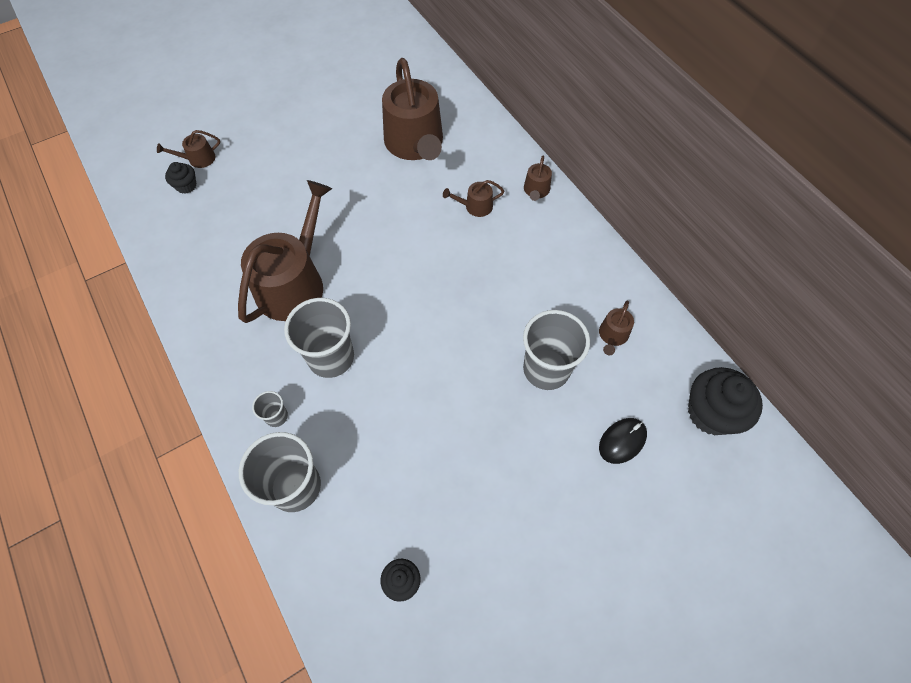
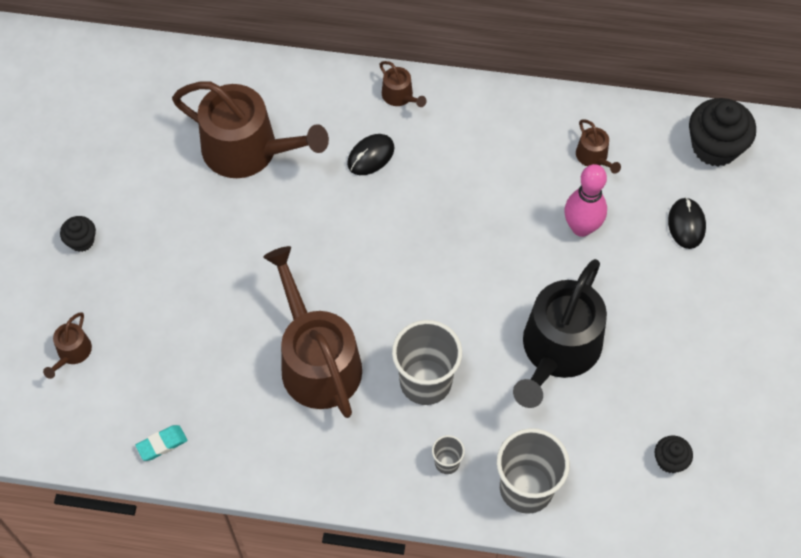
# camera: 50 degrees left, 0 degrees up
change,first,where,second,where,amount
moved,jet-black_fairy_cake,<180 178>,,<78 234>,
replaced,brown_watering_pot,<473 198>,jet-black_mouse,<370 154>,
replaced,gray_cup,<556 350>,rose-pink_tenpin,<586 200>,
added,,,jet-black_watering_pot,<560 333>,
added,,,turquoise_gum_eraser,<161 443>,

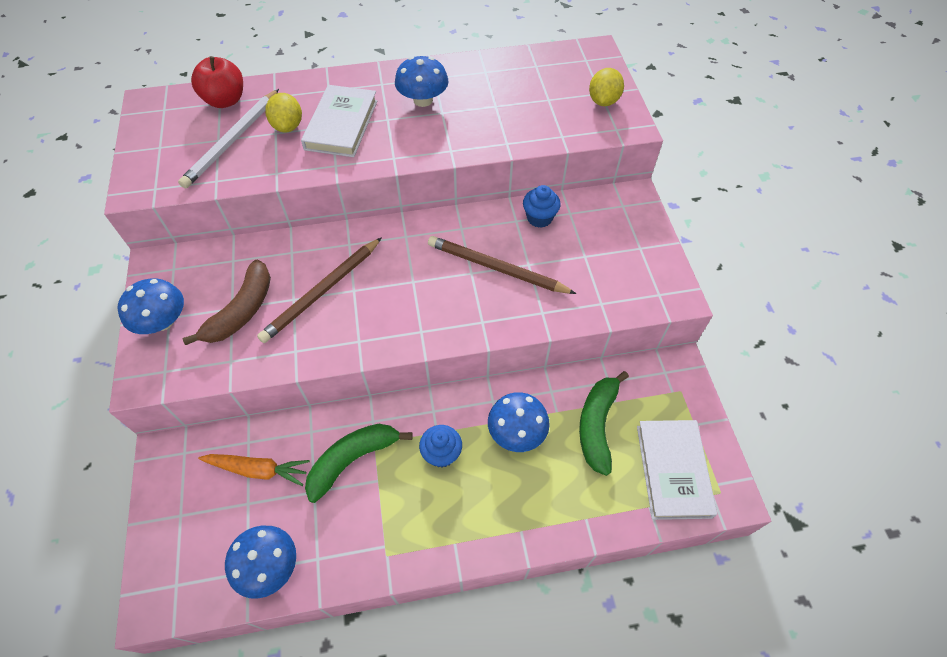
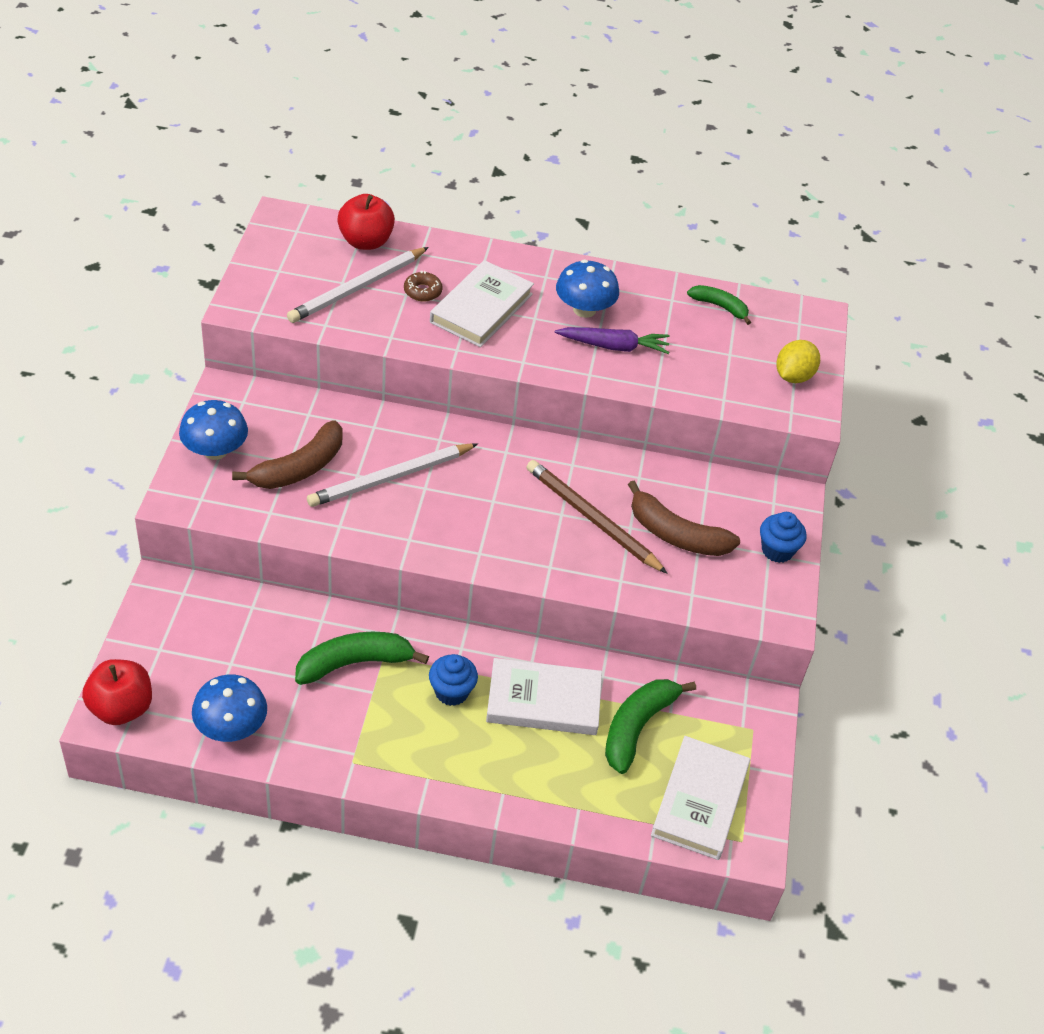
# camera: 15 degrees right, 10 degrees down
change,first,where,second,where,amount
replaced,bright_yellow_toy_lemon,<283 112>,brown_doughnut,<423 286>,
moved,royal_blue_fairy_cake,<542 206>,,<783 537>,
recoloured,brown_pencil,<319 290>,white_pencil,<392 475>,
replaced,royal_blue_toadstool,<519 422>,white_hardcover,<544 696>,
removed,bright_orange_root_vegetable,<254 470>,,,
added,,,leaf-green_banana_fruit,<719 305>,
added,,,violet_root_vegetable,<612 340>,
added,,,brown_banana_fruit,<684 518>,
added,,,crimson_apple_fruit,<117 692>,

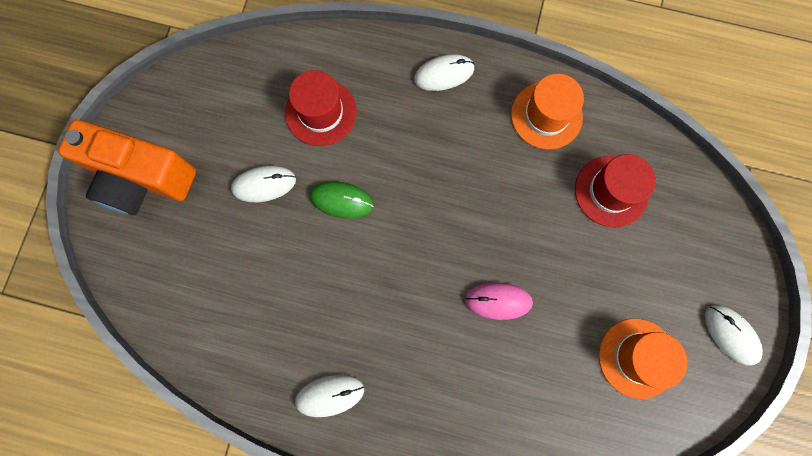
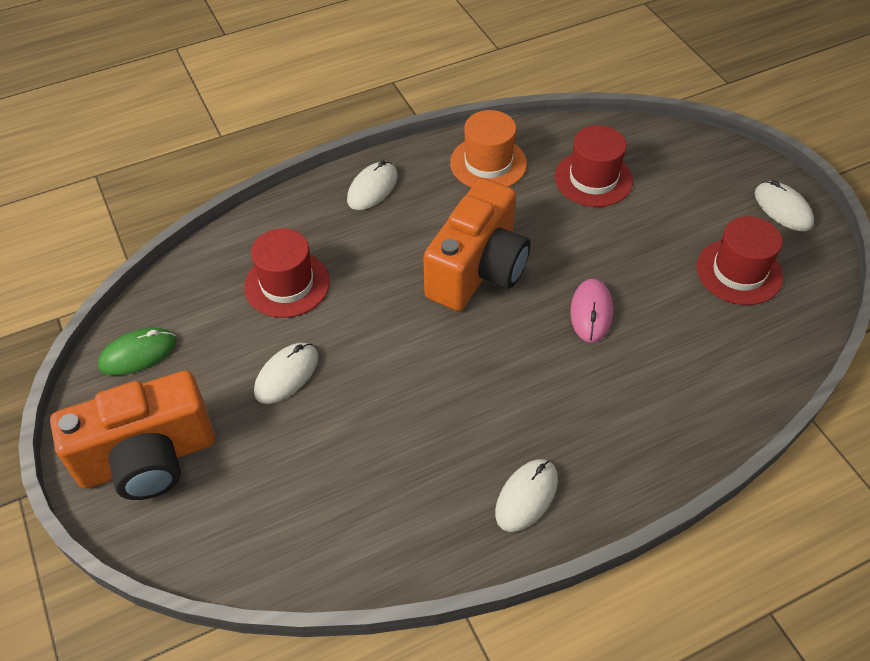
# camera: 40 degrees left, 25 degrees down
change,first,where,second,where,amount
moved,leaf-green_mouse,<341 200>,,<137 351>,
turned,rose-pink_mouse,<499 301>,,<591 311>,45 degrees counterclockwise
turned,white_mouse,<734 335>,,<784 205>,45 degrees clockwise
recoloured,bright_orange_top_hat,<643 358>,crimson_top_hat,<739 260>,
added,,,bright_orange_camera,<476 244>,

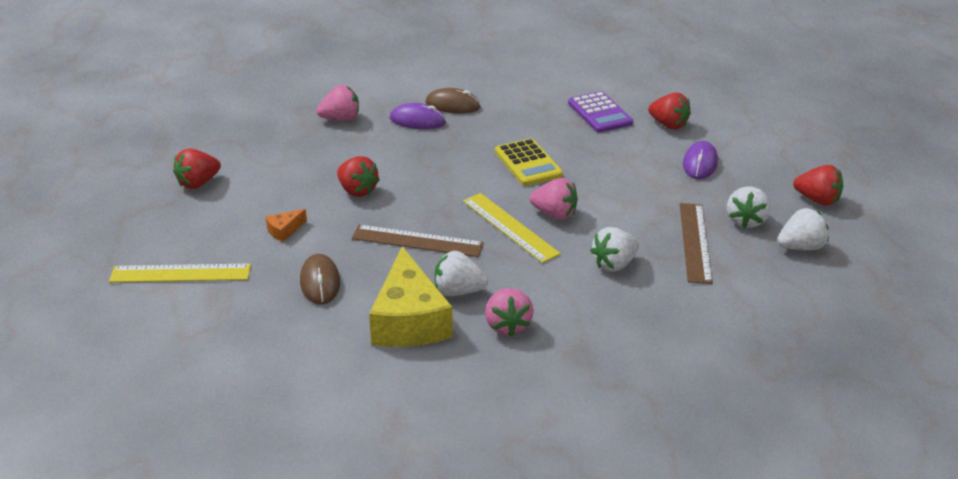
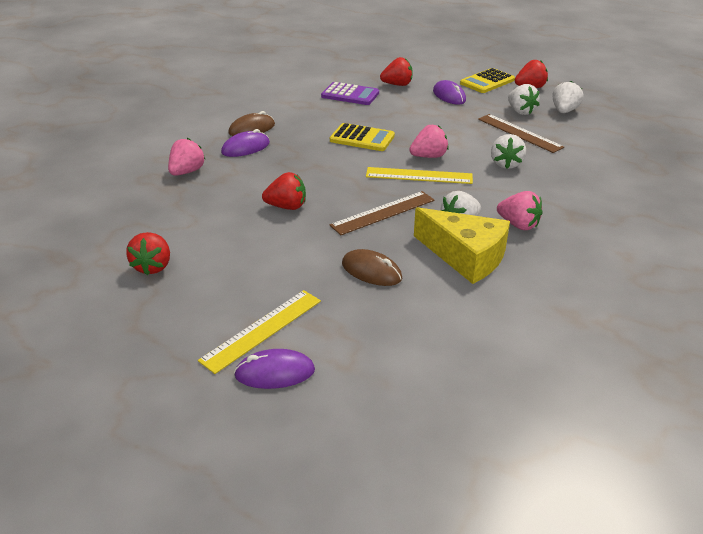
# camera: 45 degrees left, 0 degrees up
change,first,where,second,where,amount
removed,bright_orange_piece_of_cheese,<286 225>,,,
added,,,bright_yellow_adding_machine,<487 80>,
added,,,violet_mouse,<274 369>,

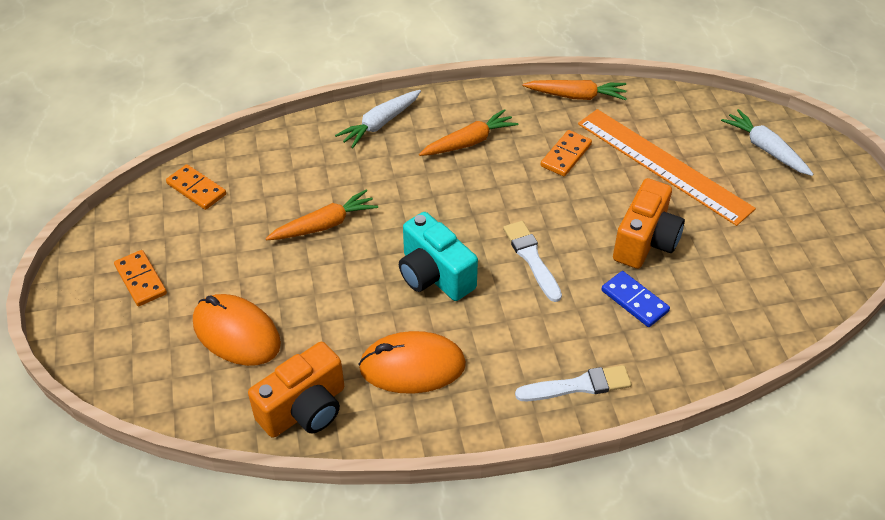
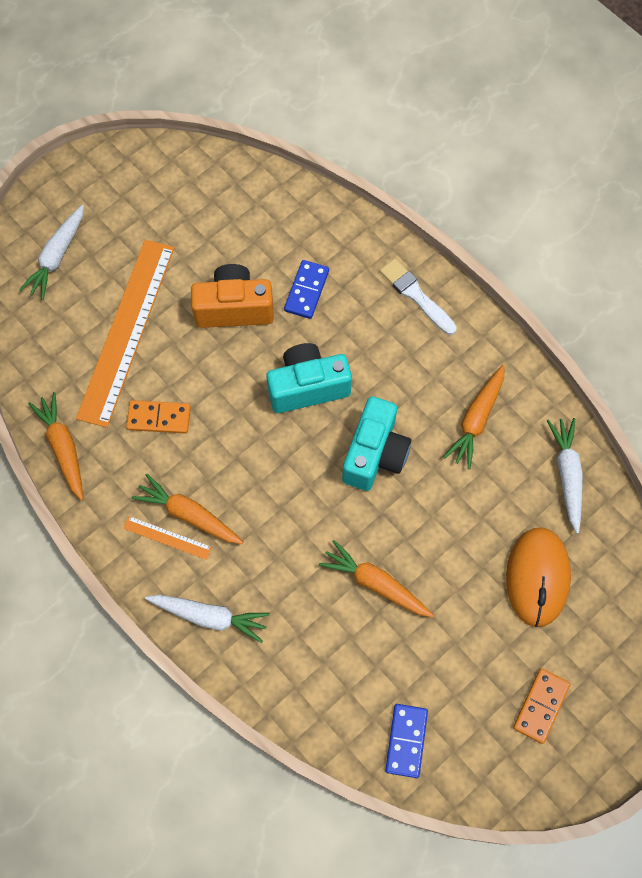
# camera: 120 degrees left, 20 degrees up
change,first,where,second,where,amount
recoloured,bright_orange_domino_piece,<196 187>,royal_blue_domino_piece,<406 741>,
replaced,white_brush,<532 261>,turquoise_camera,<309 378>,
replaced,bright_orange_mouse,<412 362>,bright_orange_root_vegetable,<474 417>,
replaced,bright_orange_camera,<296 390>,white_root_vegetable,<565 476>,
added,,,bright_orange_straightedge,<167 538>,

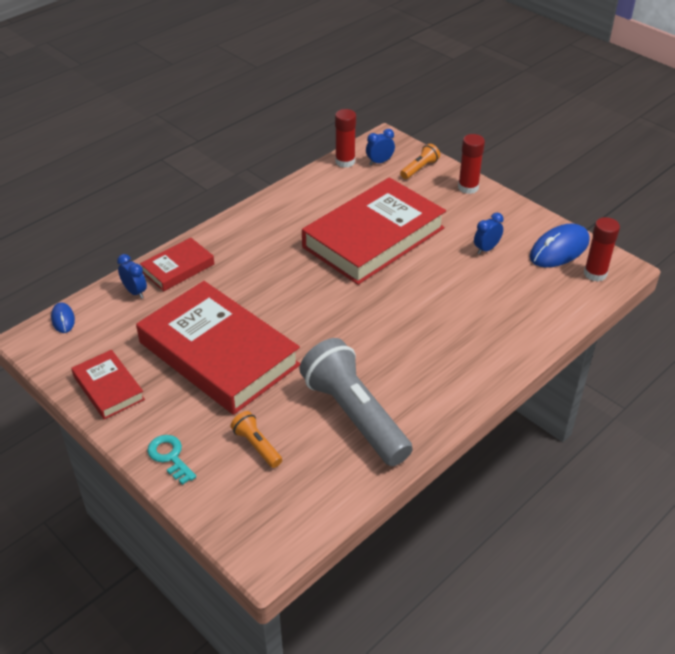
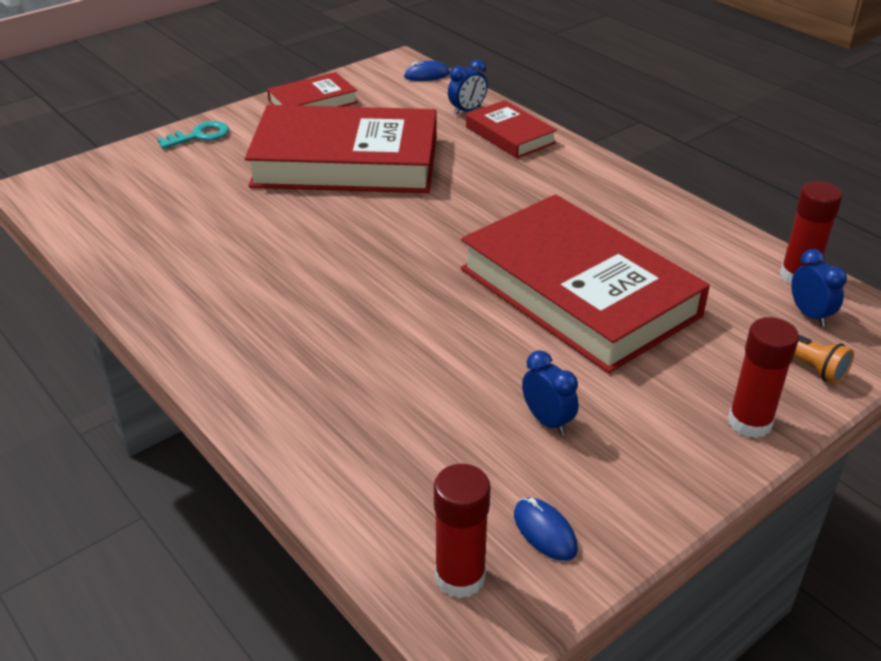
# camera: 95 degrees right, 5 degrees down
change,first,where,second,where,amount
resized,royal_blue_mouse,<560 245>,,<546 529>,x0.51
turned,crimson_hardcover,<218 348>,,<341 149>,45 degrees clockwise
removed,gray_flashlight,<356 402>,,,
removed,bright_orange_flashlight,<256 439>,,,

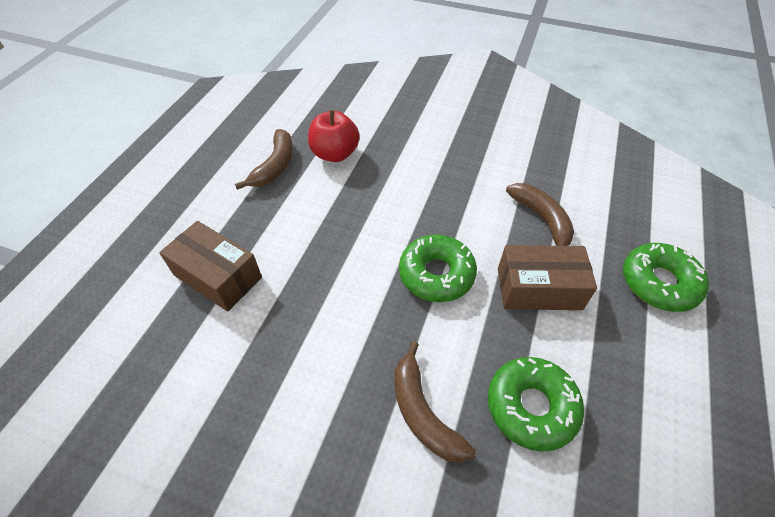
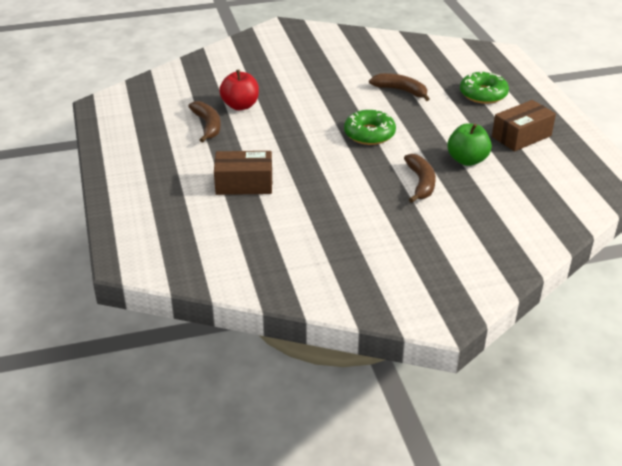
# camera: 35 degrees left, 15 degrees down
change,first,where,second,where,amount
moved,brown_parcel,<547 277>,,<524 126>,
turned,brown_banana_fruit,<435 402>,,<420 178>,120 degrees counterclockwise
replaced,leaf-green_doughnut,<536 404>,leaf-green_apple_fruit,<469 144>,

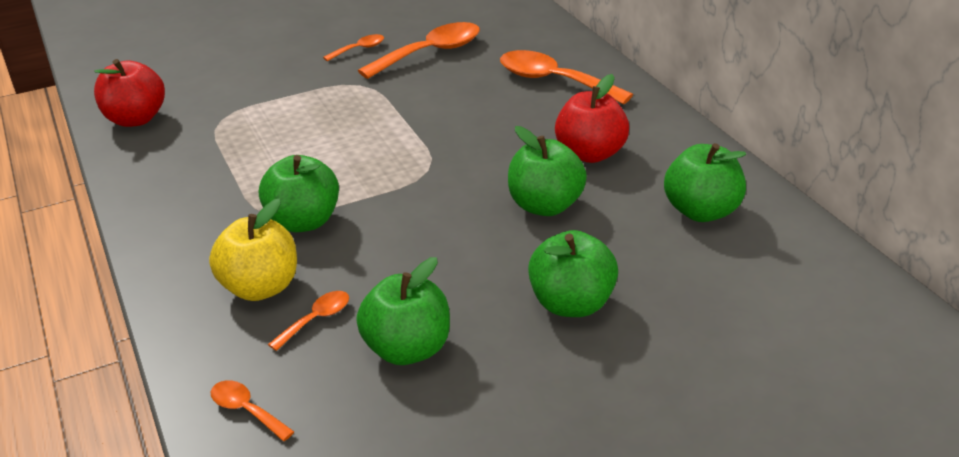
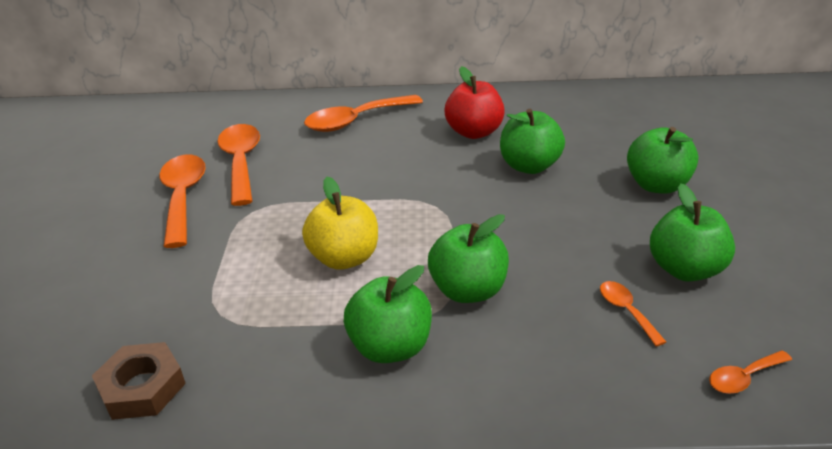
# camera: 65 degrees left, 0 degrees up
change,first,where,second,where,amount
resized,bright_orange_teaspoon,<353 47>,,<183 201>,x2.03
replaced,crimson_apple_fruit,<129 93>,brown_hex_nut,<139 381>,
moved,leaf-green_apple_fruit,<705 182>,,<388 314>,
moved,bright_yellow_apple_fruit,<253 250>,,<340 223>,

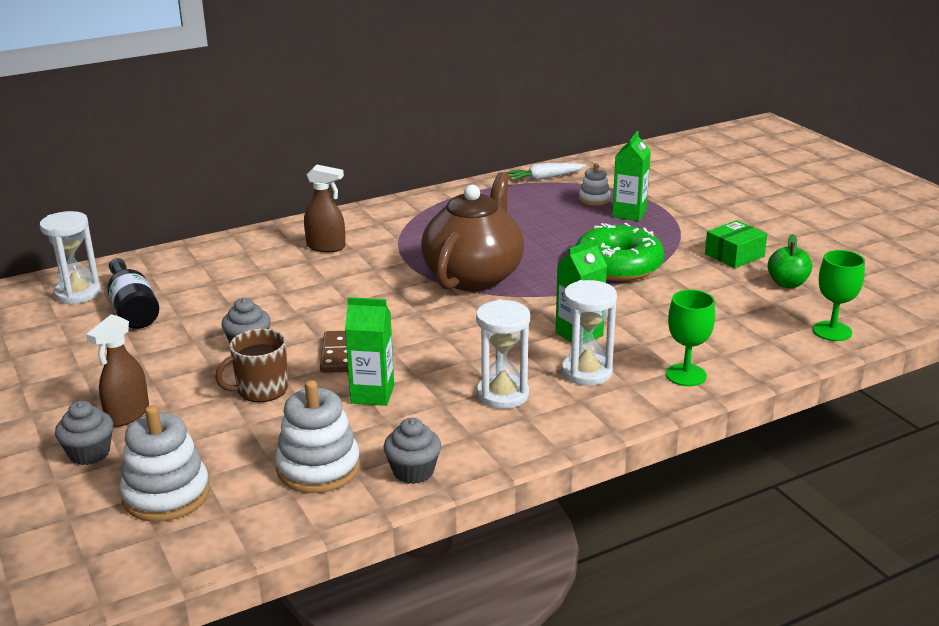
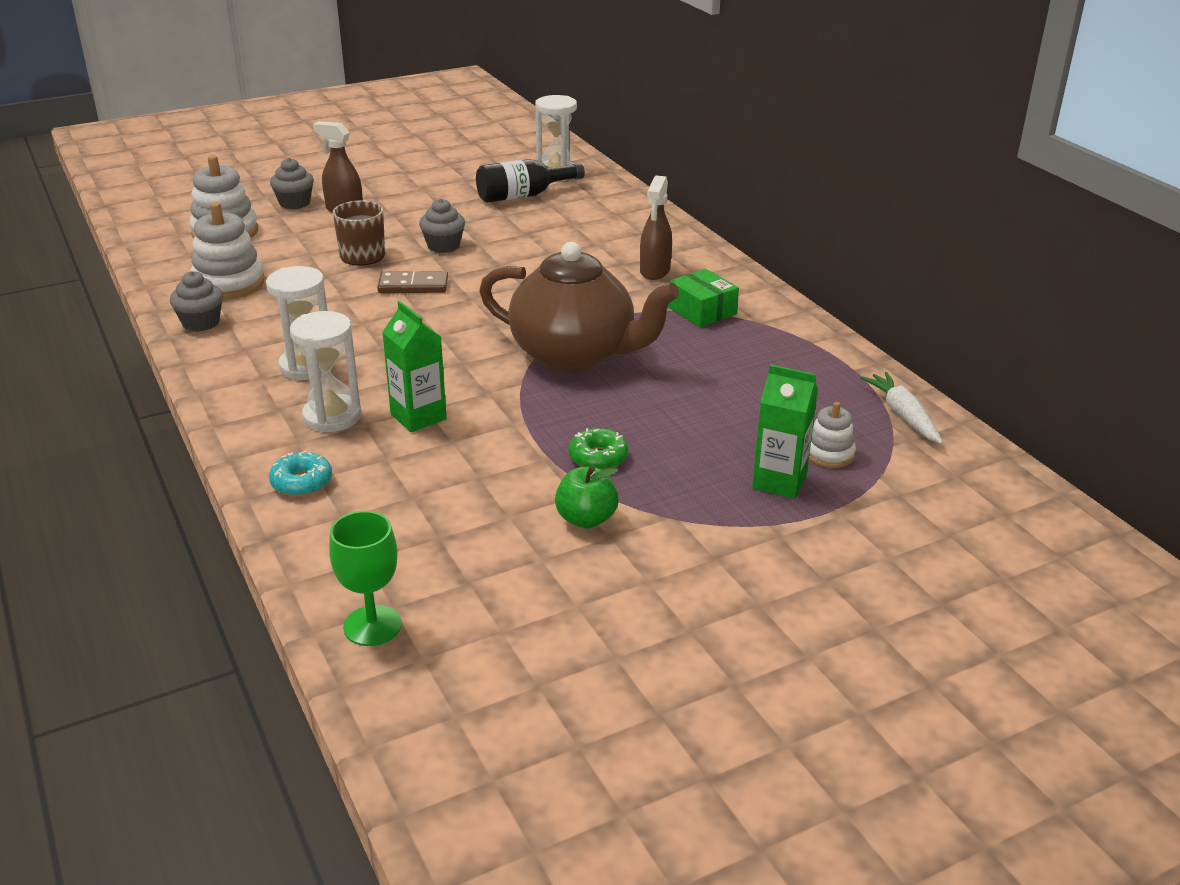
# camera: 90 degrees right, 5 degrees up
change,first,where,second,where,amount
moved,leaf-green_parcel,<736 244>,,<703 298>,
resized,leaf-green_doughnut,<620 252>,,<599 449>,x0.48
moved,leaf-green_apple_fruit,<790 261>,,<587 497>,
replaced,leaf-green_goblet,<690 338>,turquoise_doughnut,<300 474>,
removed,leaf-green_carton,<369 351>,,,

